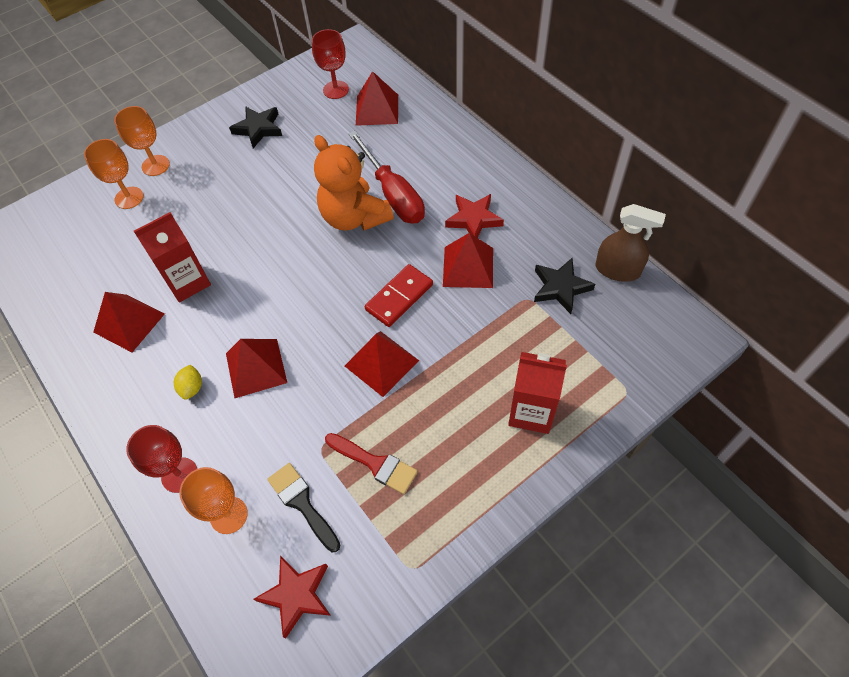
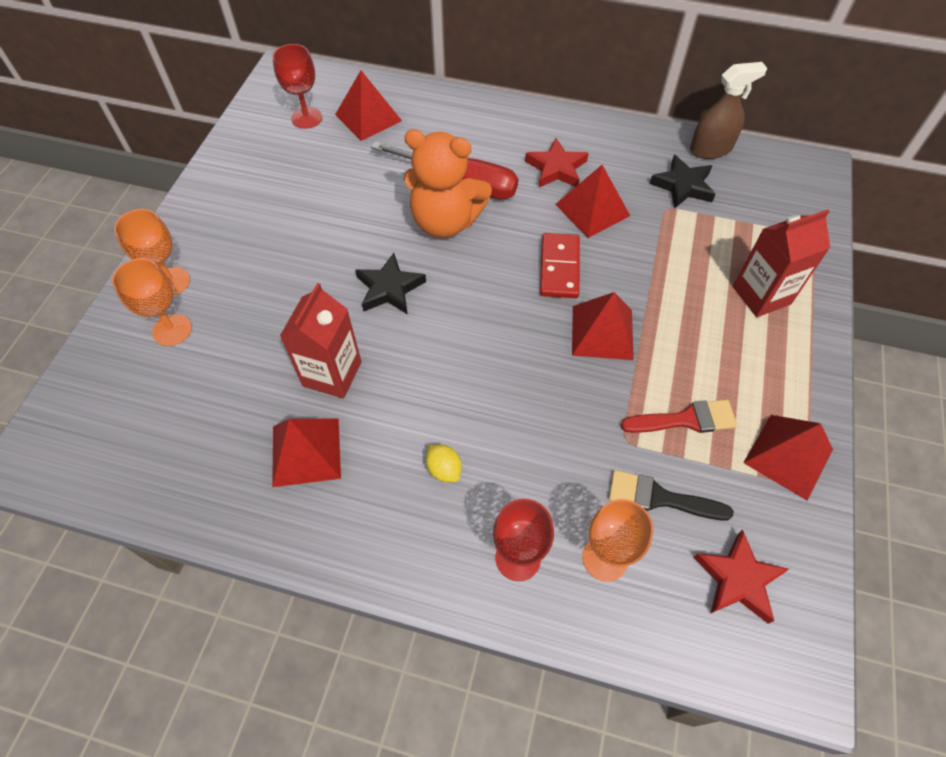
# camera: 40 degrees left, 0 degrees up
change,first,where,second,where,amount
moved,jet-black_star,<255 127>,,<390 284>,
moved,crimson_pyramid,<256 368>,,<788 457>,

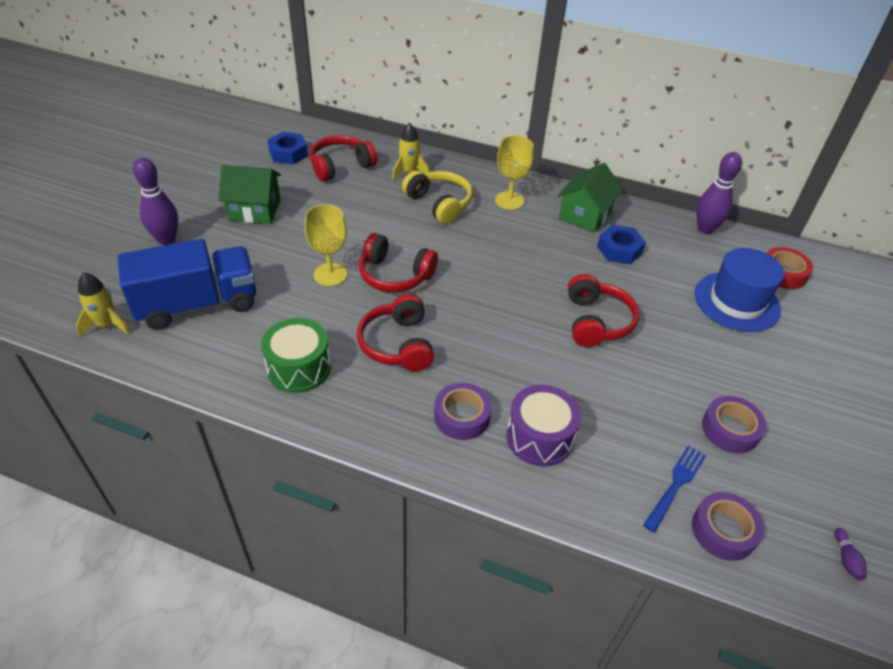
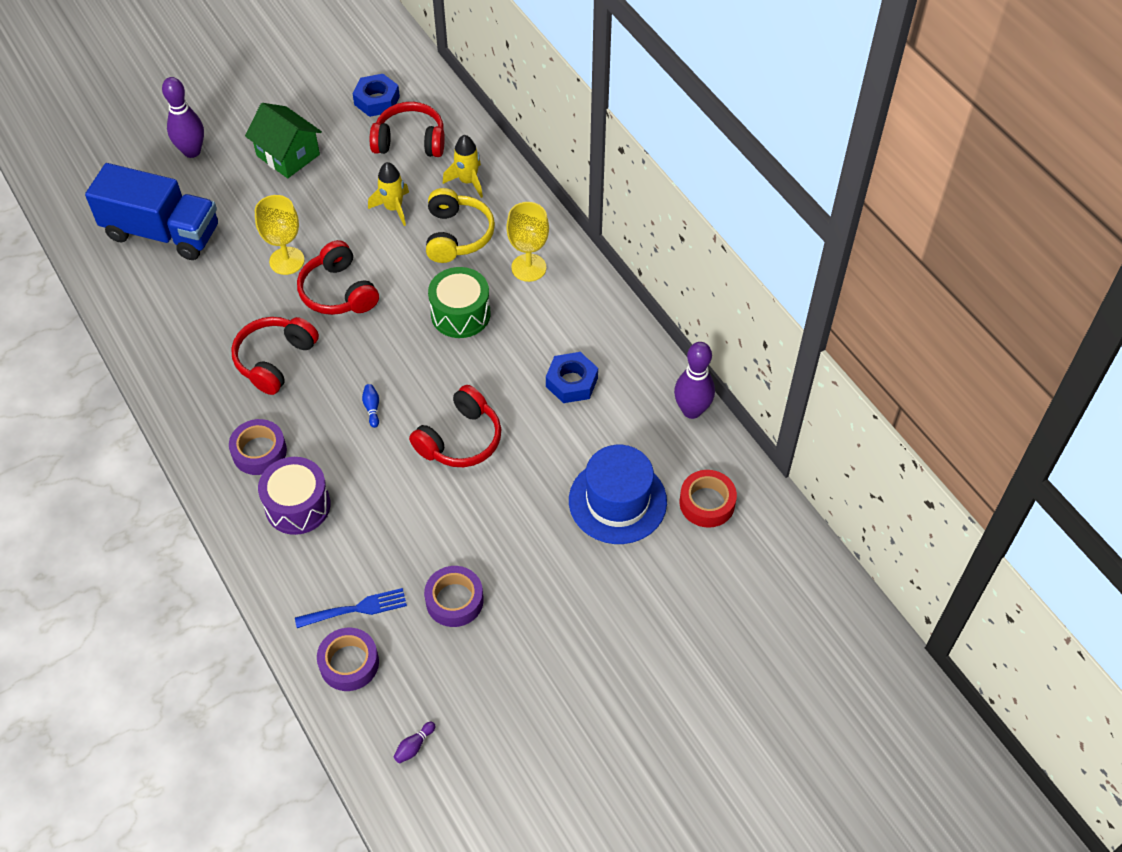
# camera: 40 degrees right, 10 degrees up
change,first,where,second,where,amount
removed,leaf-green_toy_house,<590 198>,,,
moved,bright_yellow_toy_rocket,<103 304>,,<388 194>,
moved,leaf-green_snare_drum,<296 355>,,<459 302>,
added,,,royal_blue_tenpin,<370 406>,

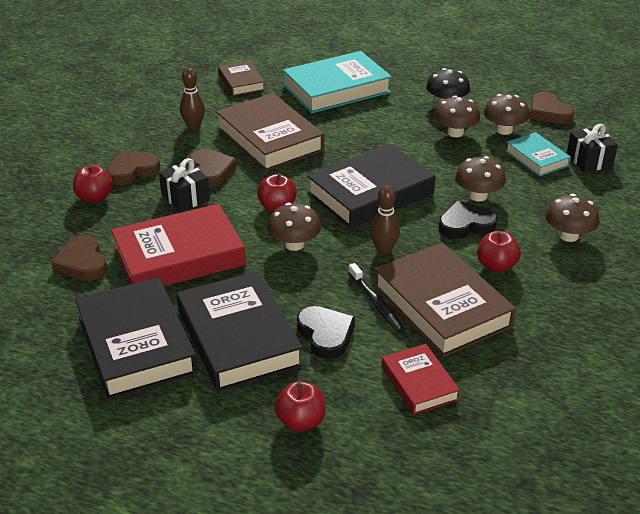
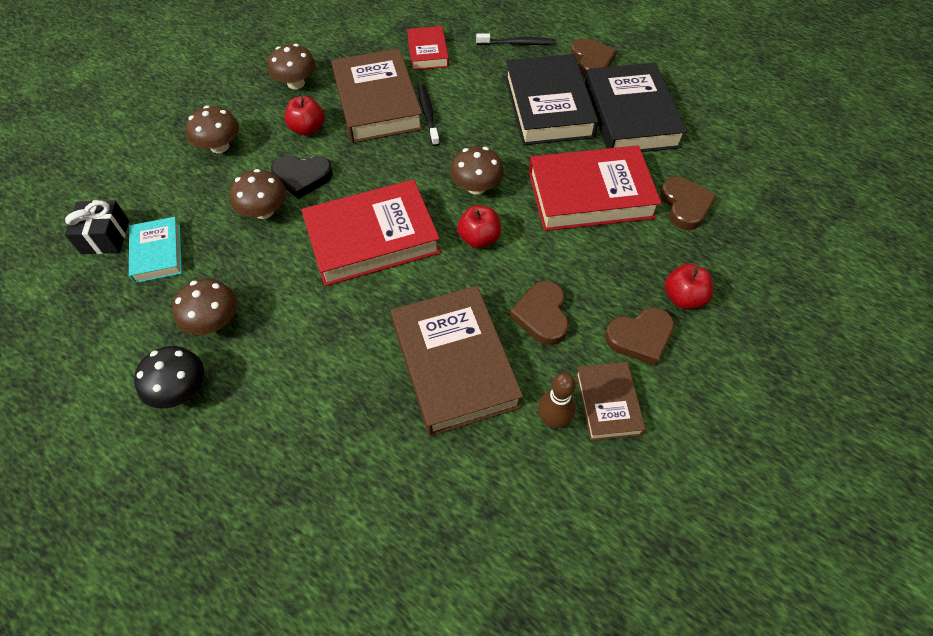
# camera: 165 degrees left, 20 degrees up
change,first,where,second,where,amount
removed,turquoise_hardcover,<337 82>,,,
moved,brown_hardcover,<241 78>,,<610 401>,
moved,brown_heart_shape,<552 108>,,<593 58>,
moved,brown_toadstool,<507 114>,,<291 66>,
recoloured,jet-black_hardcover,<371 186>,crimson_hardcover,<370 232>,
removed,jet-black_present,<184 185>,,,
removed,brown_tenpin,<385 220>,,,
removed,jet-black_heart_shape,<326 332>,,,
replaced,crimson_apple_fruit,<300 406>,jet-black_toothbrush,<516 39>,

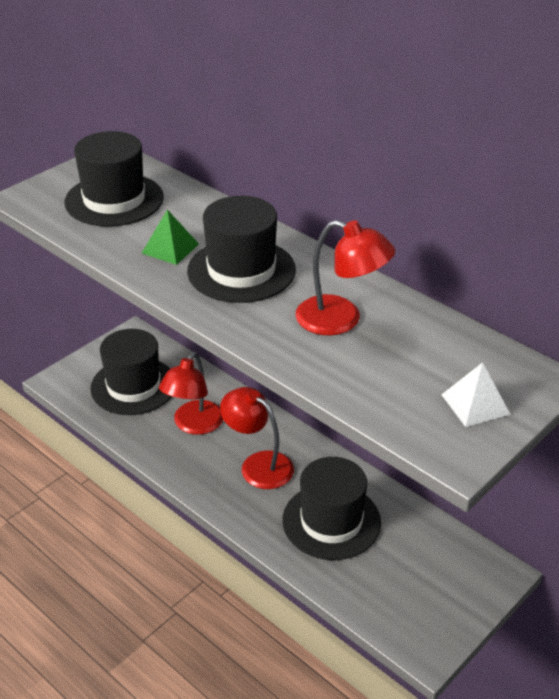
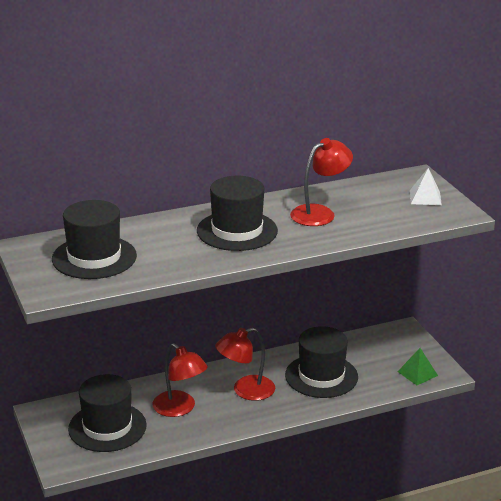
# camera: 65 degrees left, 10 degrees down
change,first,where,second,where,amount
moved,leaf-green_pyramid,<170 237>,,<417 366>,

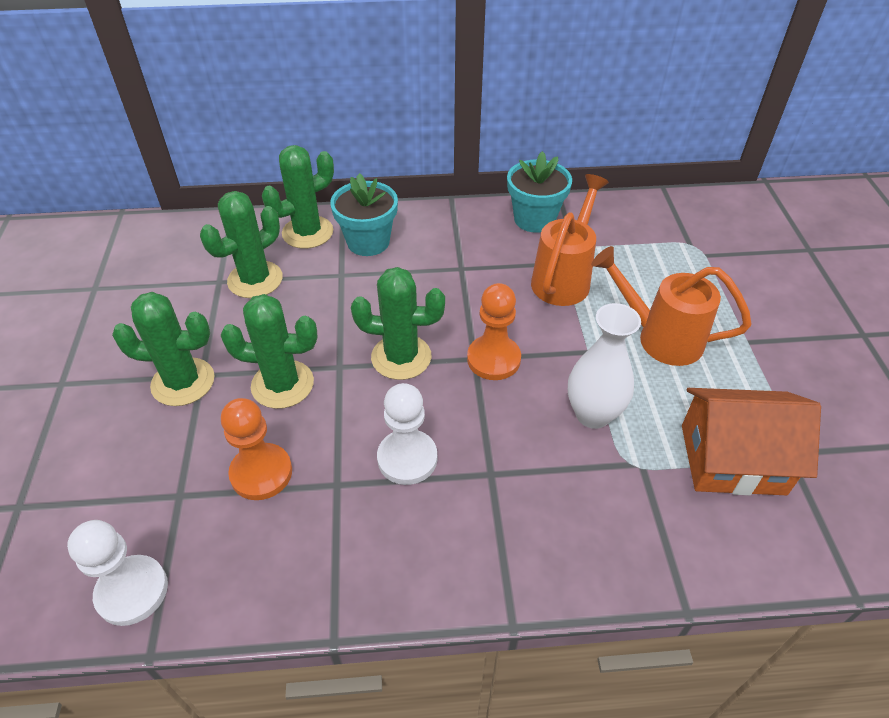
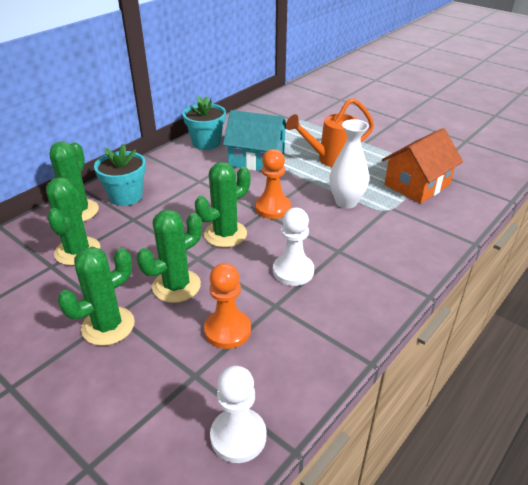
# camera: 45 degrees left, 10 degrees down
change,first,where,second,where,amount
replaced,bright_orange_watering_pot,<570 240>,turquoise_toy_house,<254 140>,

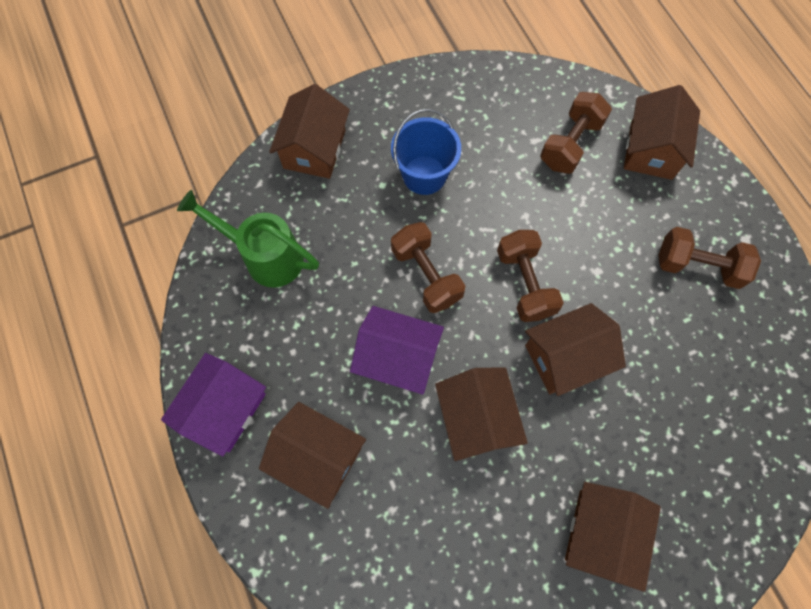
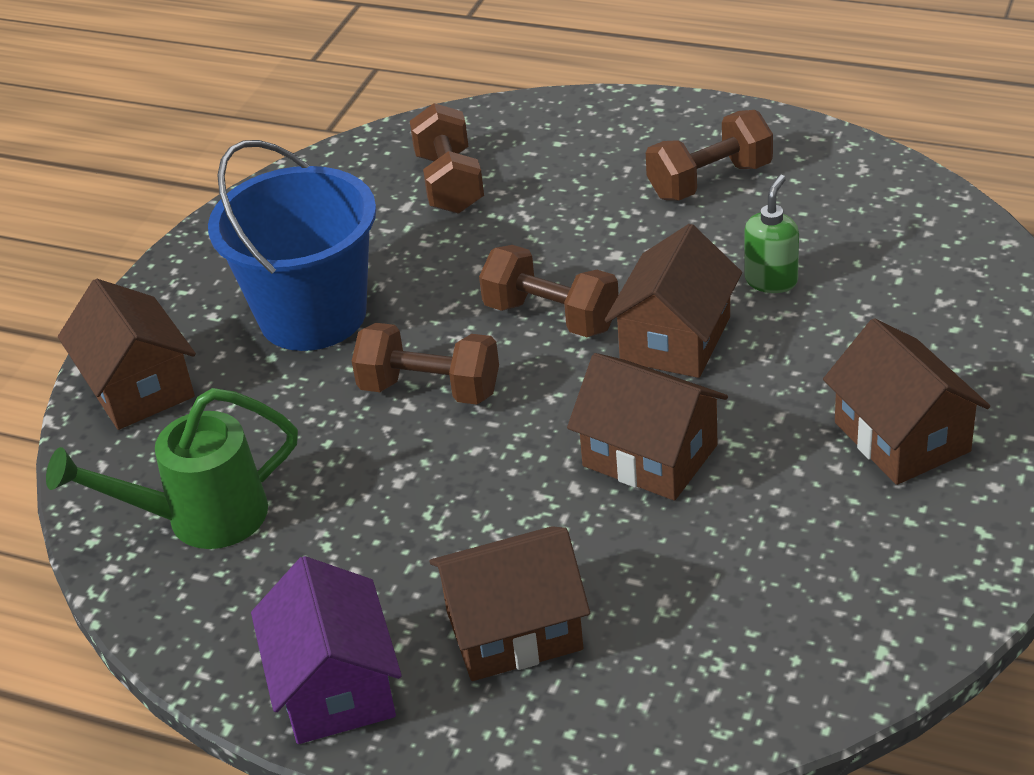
# camera: 40 degrees left, 30 degrees down
change,first,where,second,where,amount
removed,brown_toy_house,<662 132>,,,
resized,royal_blue_pail,<426 152>,,<292 245>,x1.53
removed,violet_toy_house,<397 350>,,,
added,,,leaf-green_pump_bottle,<771 234>,

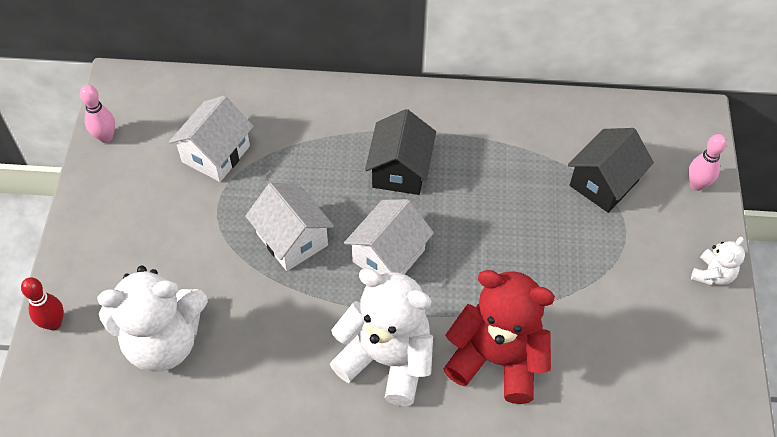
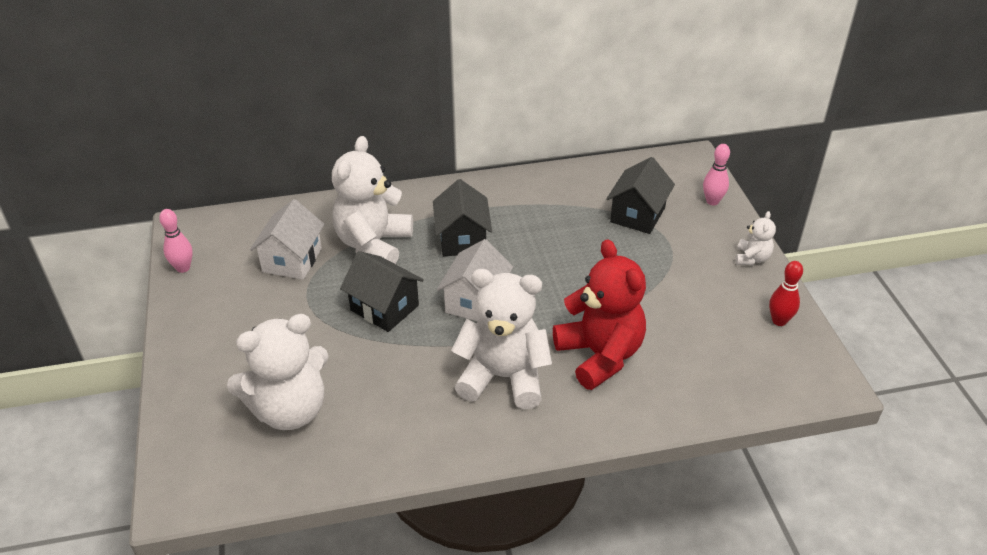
# camera: 15 degrees left, 15 degrees down
change,first,where,second,where,amount
recoloured,white_toy_house,<289 227>,jet-black_toy_house,<382 291>,
turned,crimson_teddy_bear,<499 337>,,<599 314>,60 degrees clockwise
moved,crimson_tenpin,<42 303>,,<786 293>,
added,,,white_teddy_bear,<372 200>,

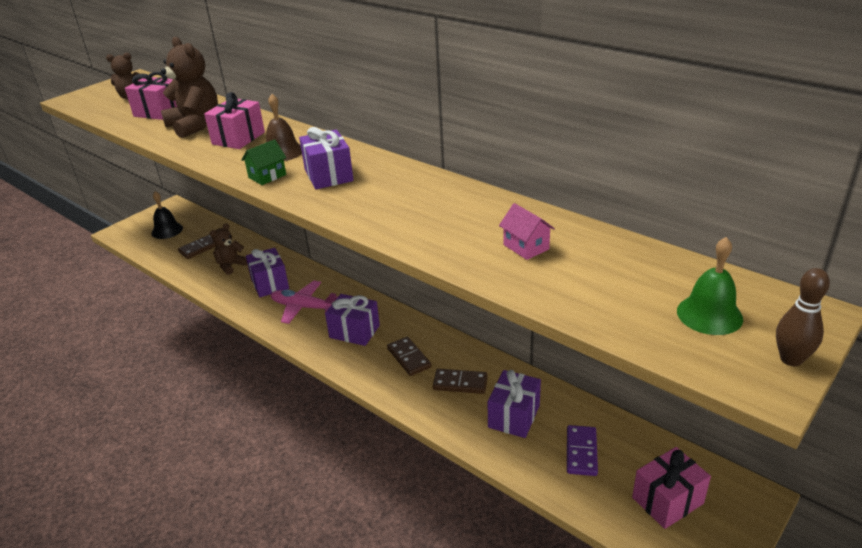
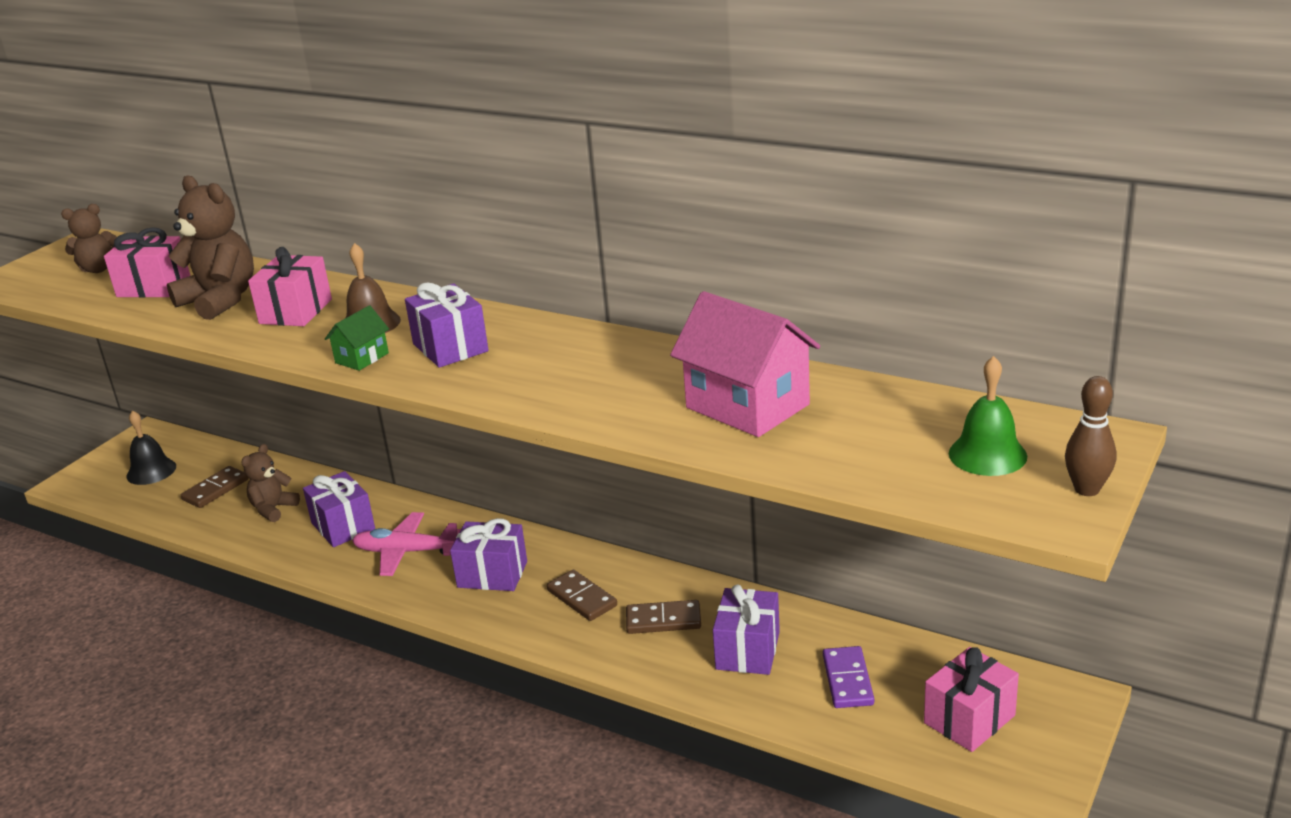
# camera: 10 degrees left, 5 degrees down
change,first,where,second,where,amount
resized,rose-pink_toy_house,<527 231>,,<745 364>,x2.06

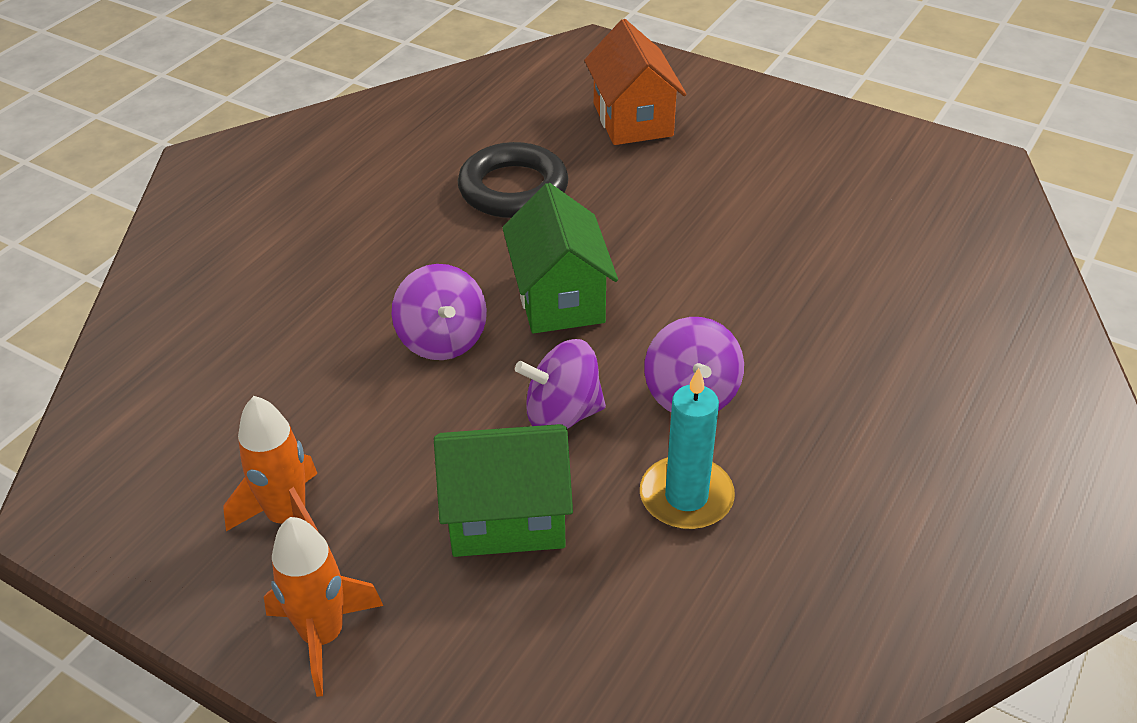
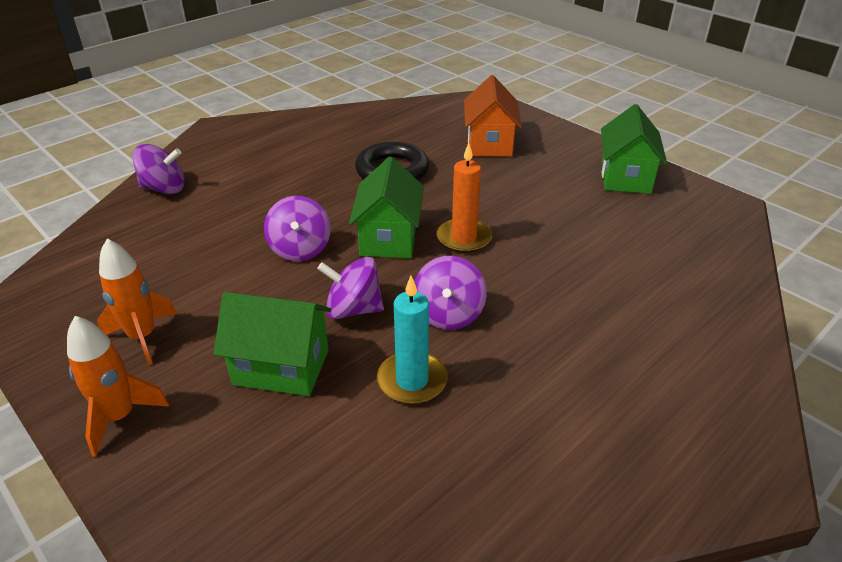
# camera: 15 degrees right, 5 degrees down
change,first,where,second,where,amount
added,,,leaf-green_toy_house,<634 149>,
added,,,bright_orange_wax_candle,<464 198>,
added,,,violet_spinning_top,<158 169>,

